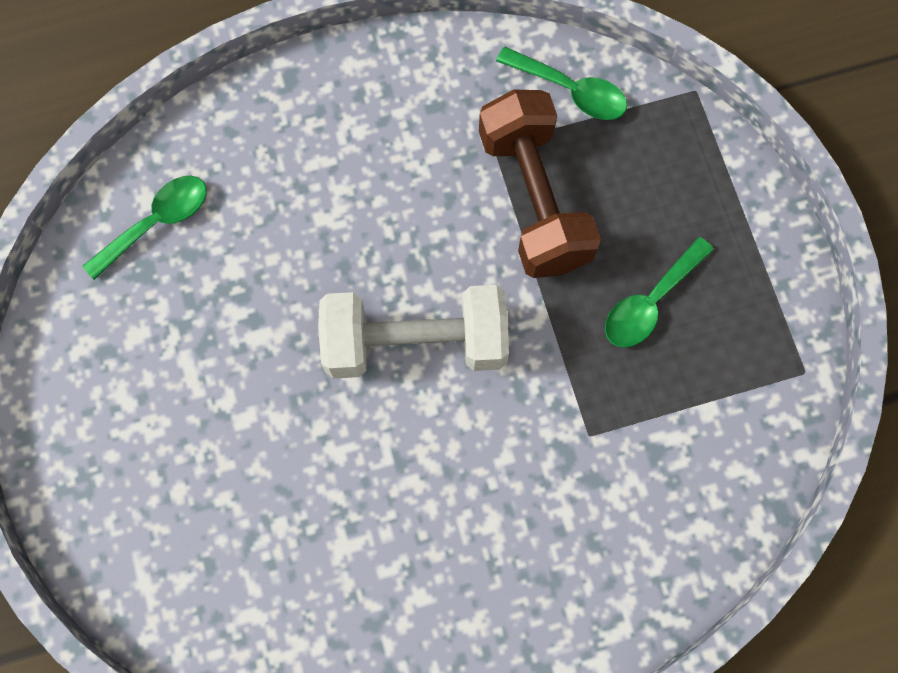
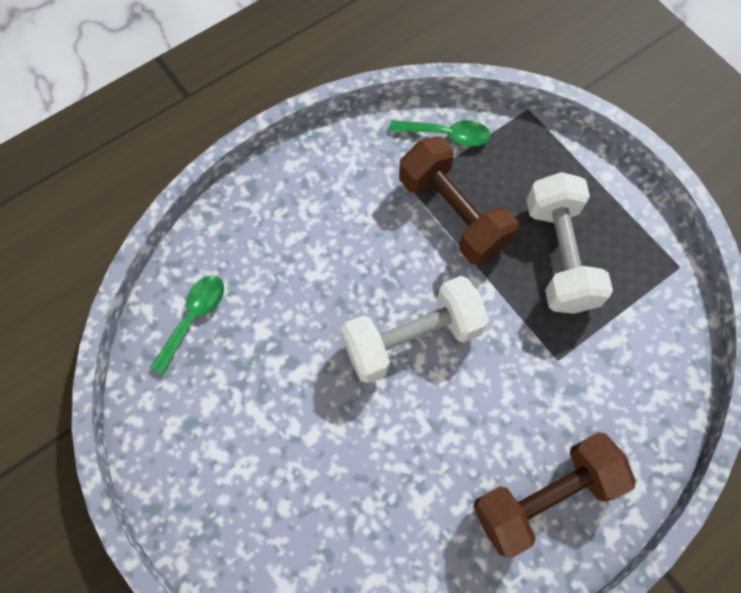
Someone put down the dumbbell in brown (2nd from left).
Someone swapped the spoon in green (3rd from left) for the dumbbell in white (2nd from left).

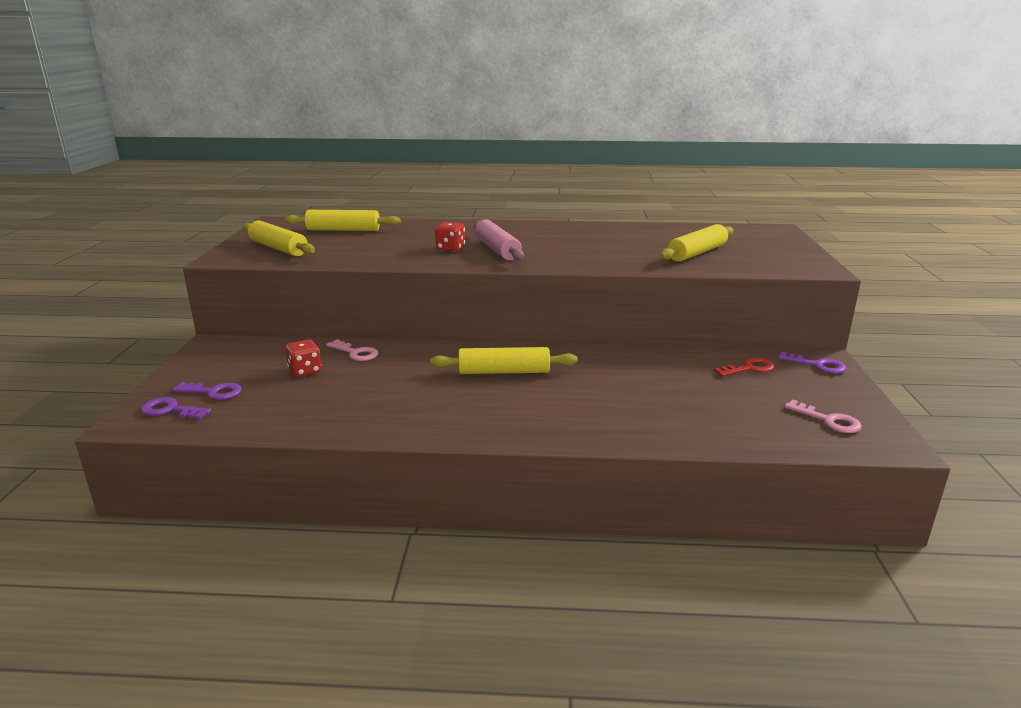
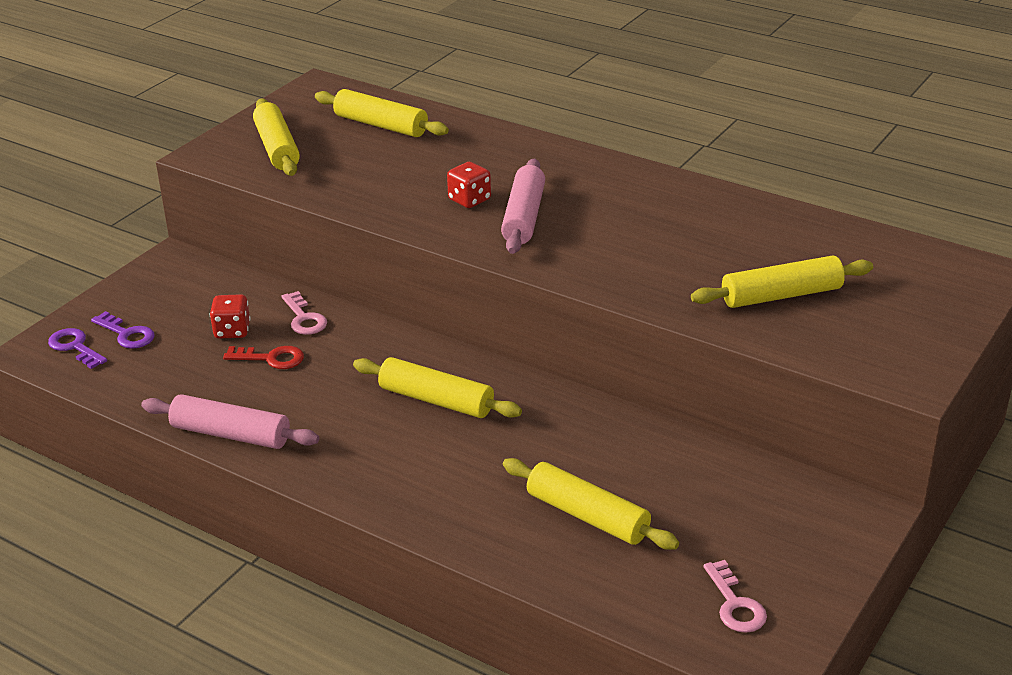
Someone took away the key in purple (3rd from left).
Someone put down the rolling pin in pink (1st from left).
Someone put down the rolling pin in yellow (4th from left).
Someone carried the key in red.

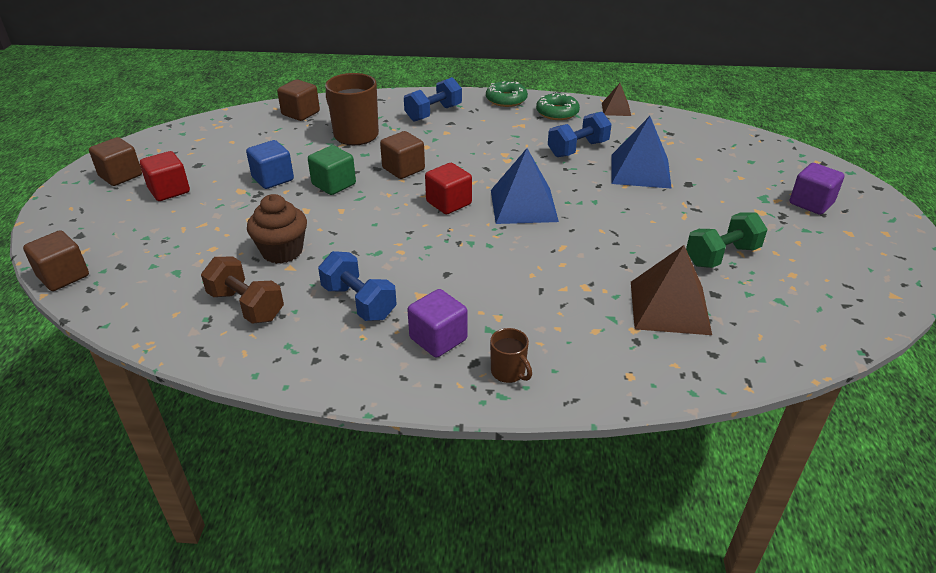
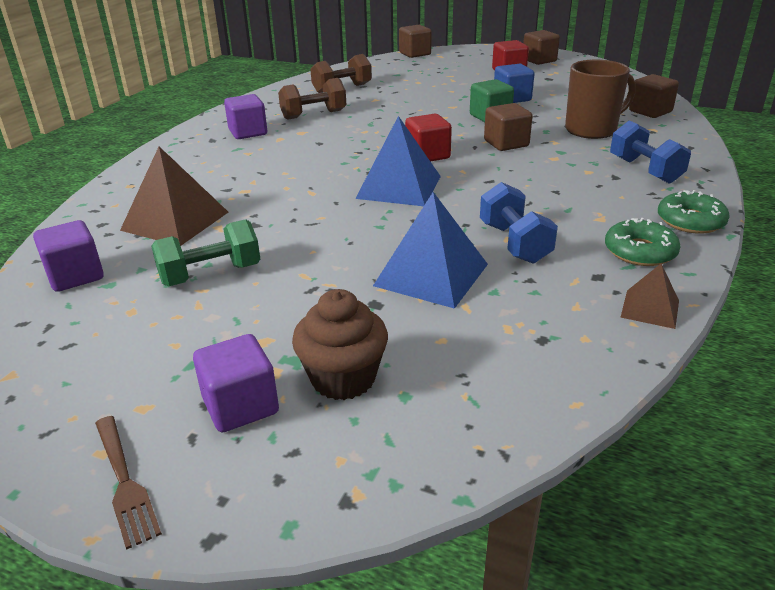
Someone took away the mug in brown (2nd from left).
Someone put down the cube in purple (1st from left).
Someone put down the fork in brown.
Someone carried the cupcake in brown.
Someone repainted the dumbbell in blue (1st from left), which became the dumbbell in brown (1st from left).
Someone rotated the dumbbell in green by 75 degrees clockwise.

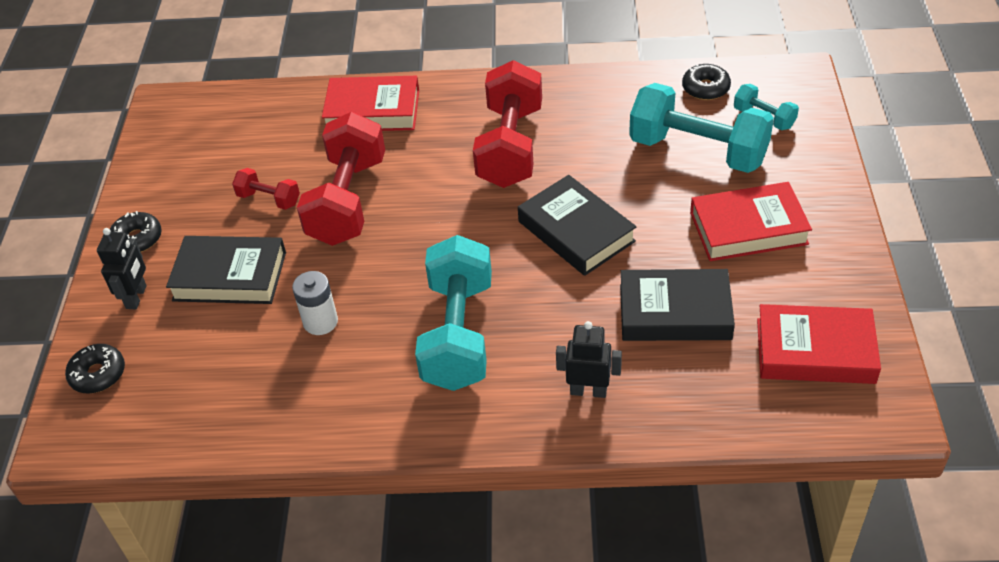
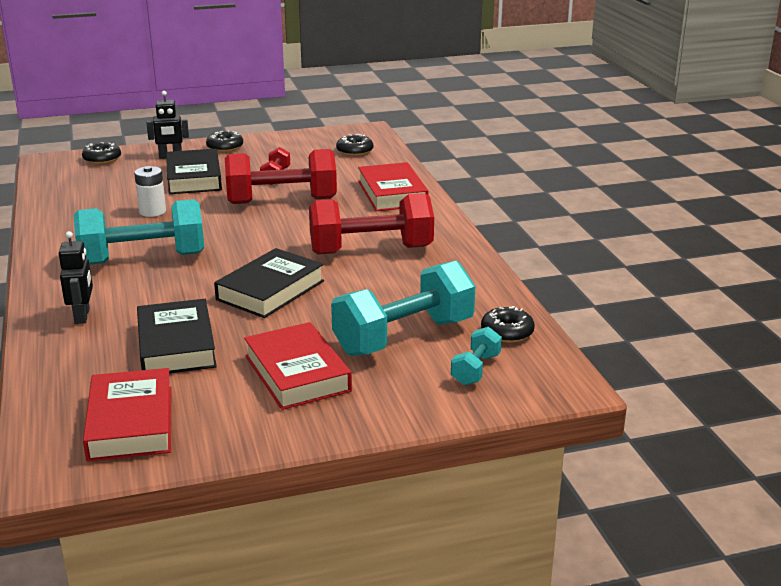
Someone put down the donut in black (3rd from left).
Someone rotated the dumbbell in turquoise (2nd from left) by 45 degrees clockwise.

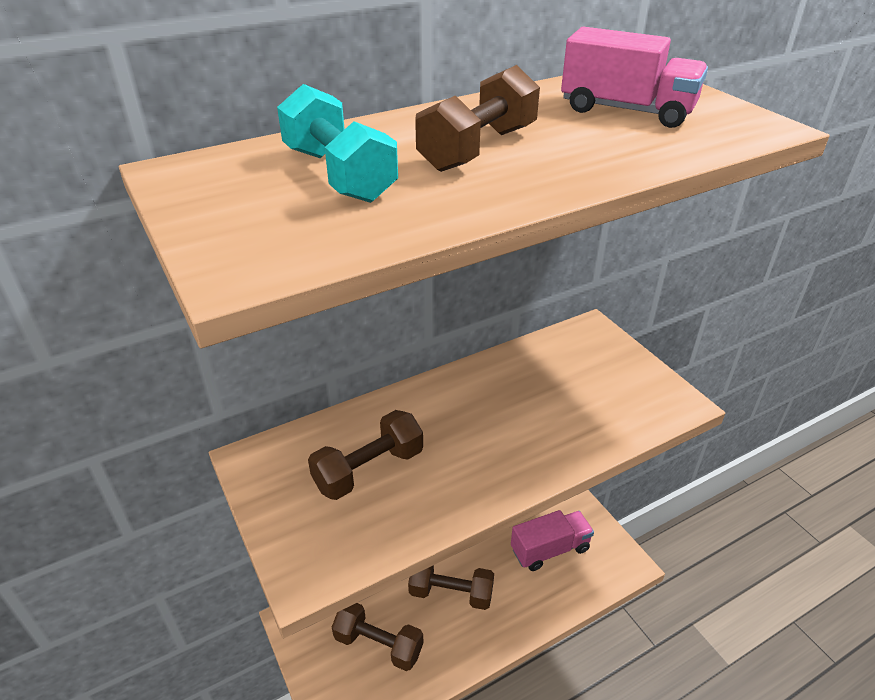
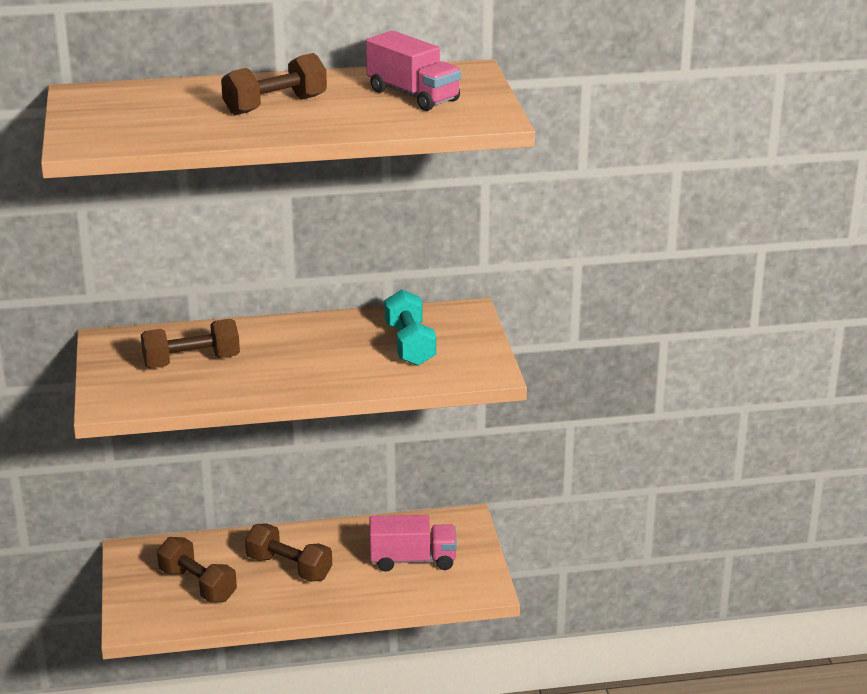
Someone carried the dumbbell in turquoise.

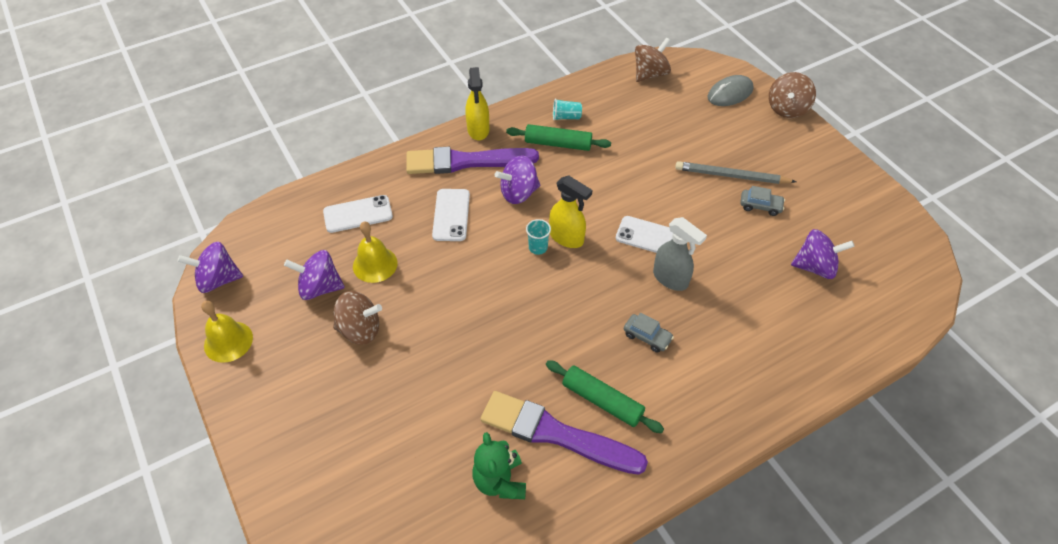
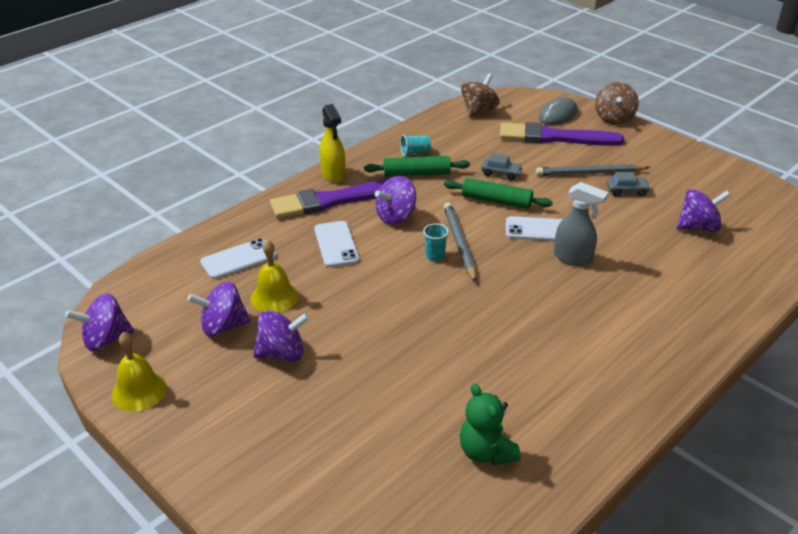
Someone carried the brush in purple (2nd from left).
Someone carried the rolling pin in green (2nd from left).
Someone carried the car in grey (1st from left).
Someone swapped the spray bottle in yellow (2nd from left) for the pencil in grey (1st from left).
Someone repainted the spinning top in brown (1st from left), which became the spinning top in purple (3rd from left).

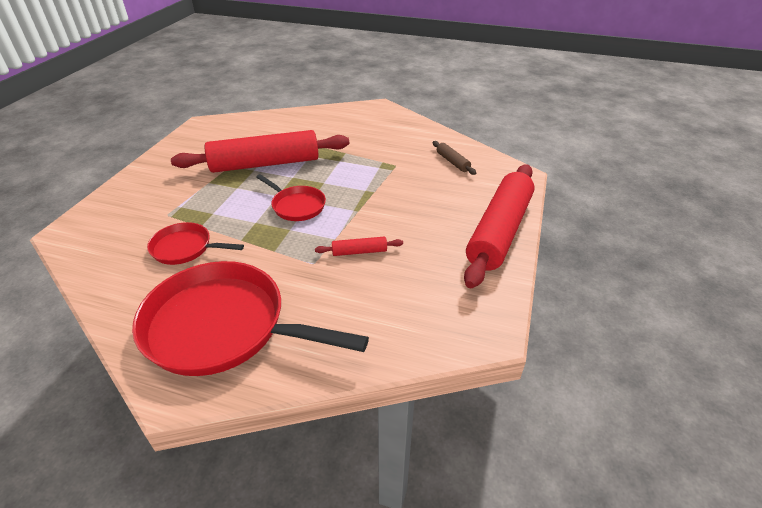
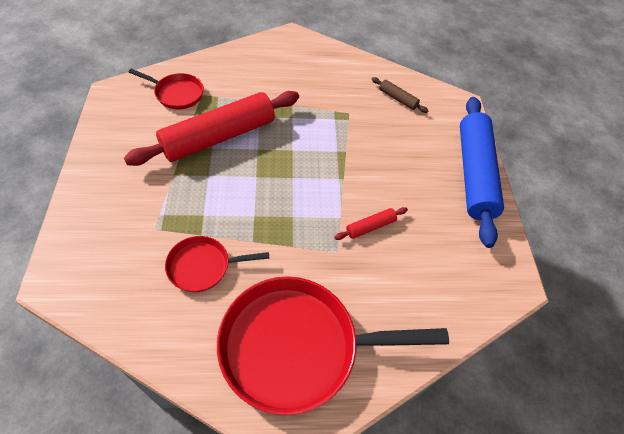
Someone carried the pan in red (3rd from left in the first image).
Someone repainted the rolling pin in red (3rd from left), which became the rolling pin in blue.

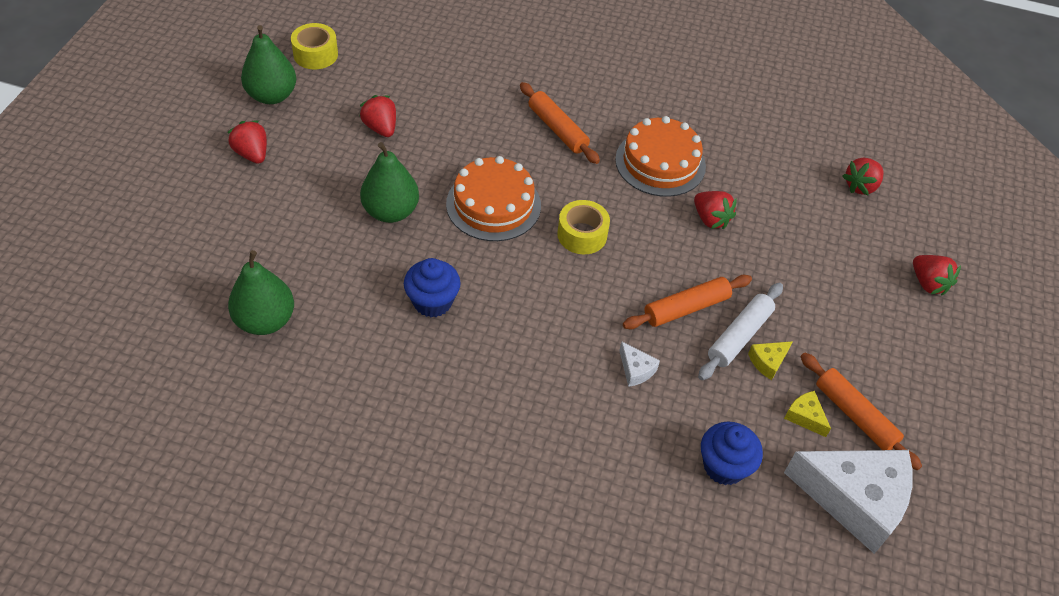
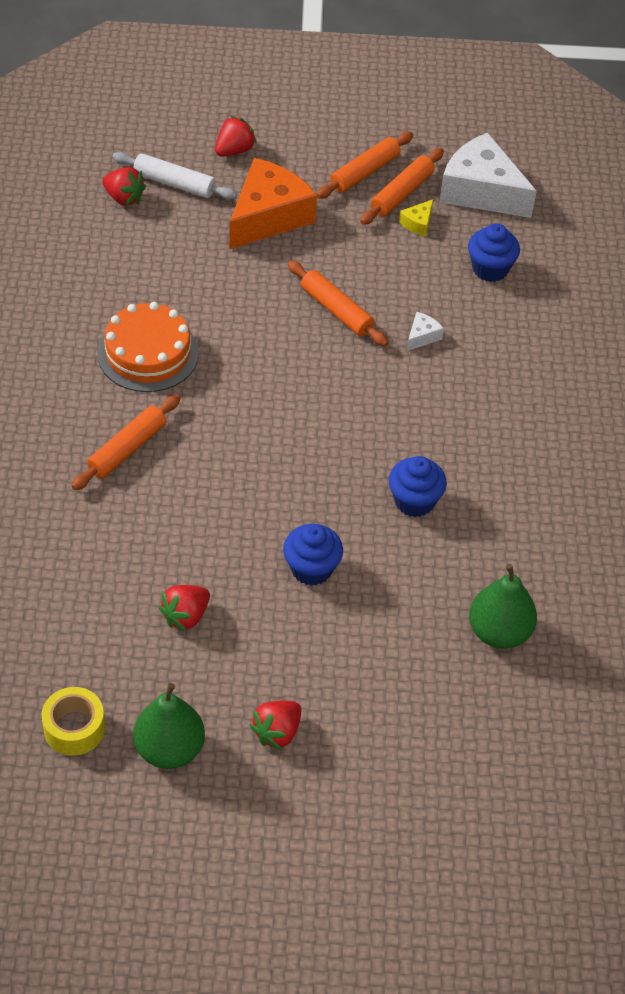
Someone took away the cake in orange (1st from left).
Someone took away the tape in yellow (2nd from left).
Someone took away the strawberry in red (3rd from left).
Someone took away the cheese in yellow (1st from left).
Someone put down the cheese in orange.
Someone put down the rolling pin in orange (3rd from left).
Someone carried the rolling pin in white.
Someone swapped the pear in green (3rd from left) for the cupcake in blue (1st from left).
Someone rotated the cheese in white (2nd from left) by 60 degrees counterclockwise.

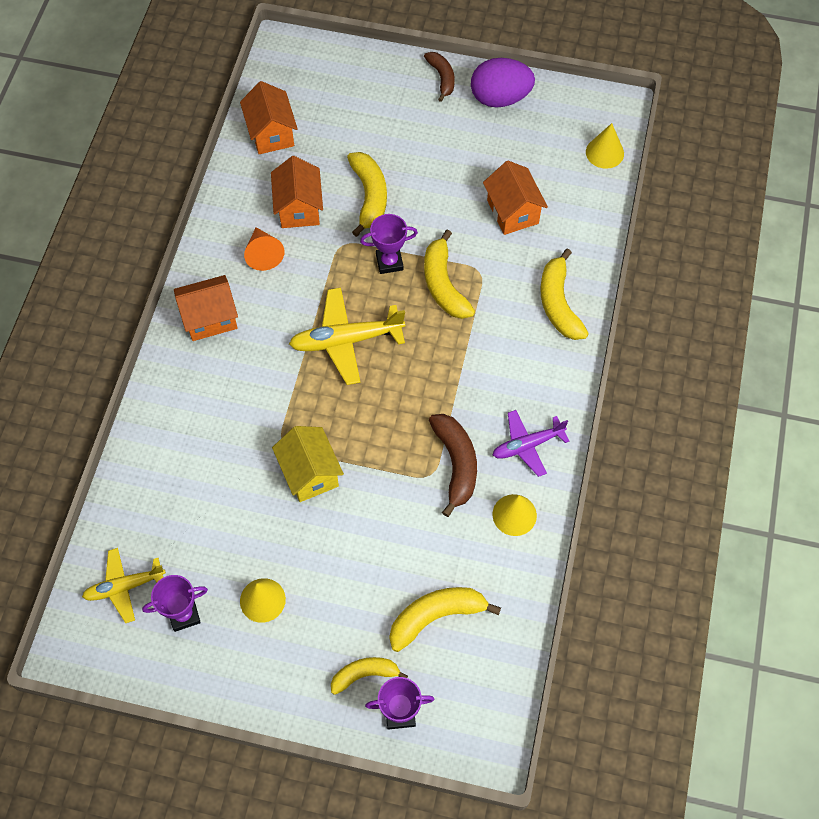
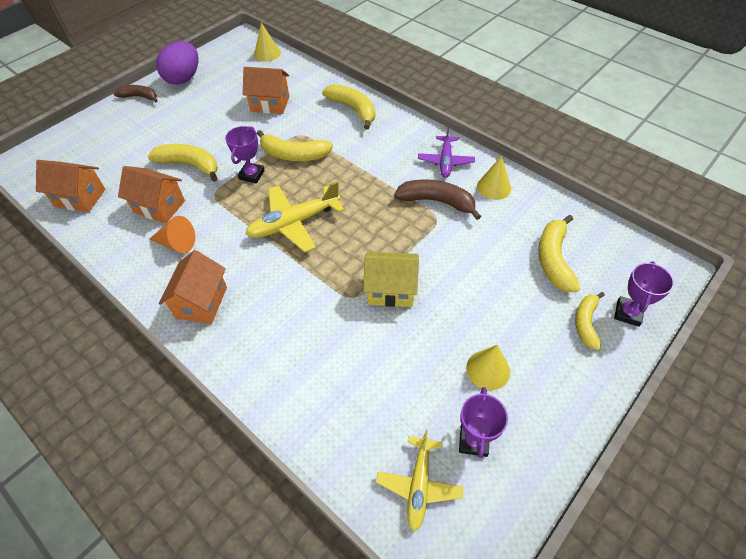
Someone rotated the plane in yellow (2nd from left in the first image) by 45 degrees clockwise.
Someone rotated the banana in yellow (5th from left in the first image) by 150 degrees counterclockwise.

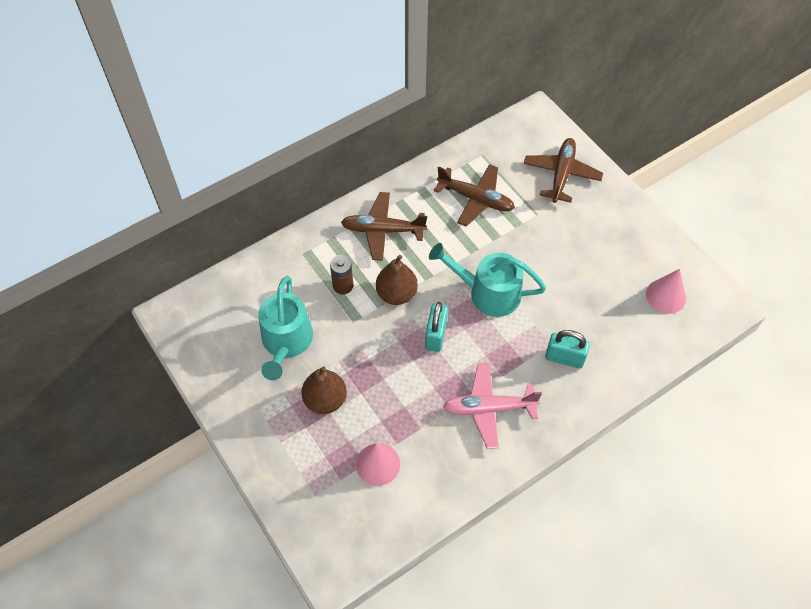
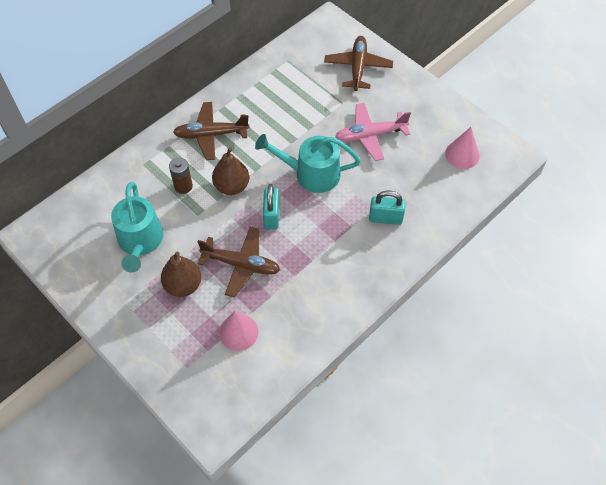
Someone carried the plane in brown (2nd from left).
Someone carried the plane in pink.

